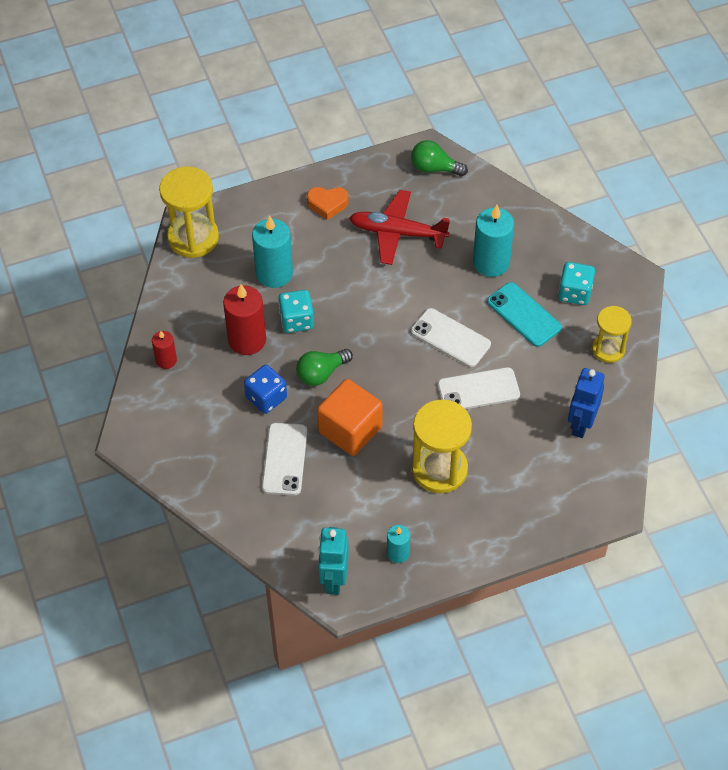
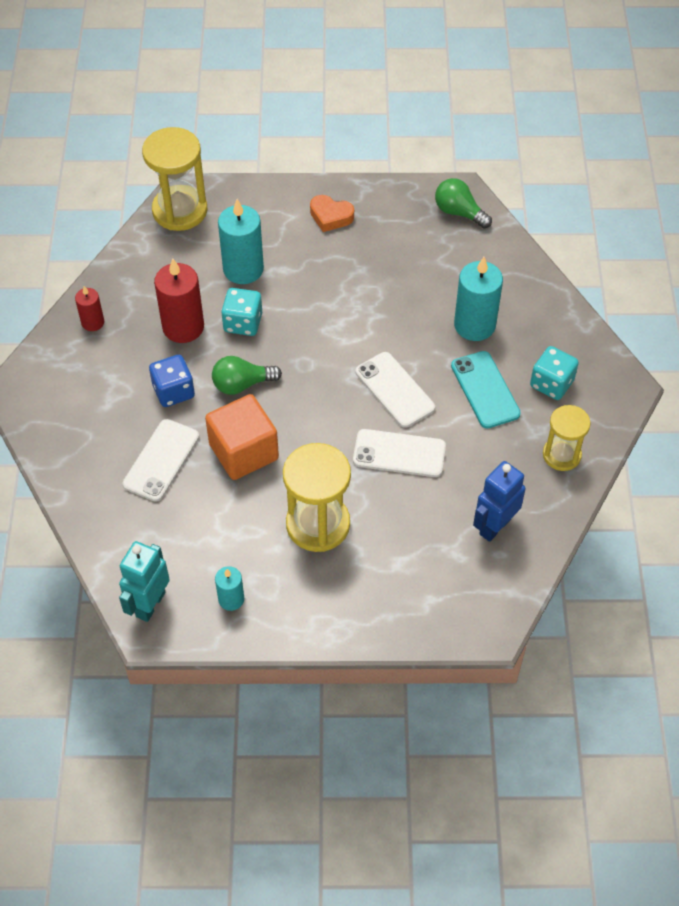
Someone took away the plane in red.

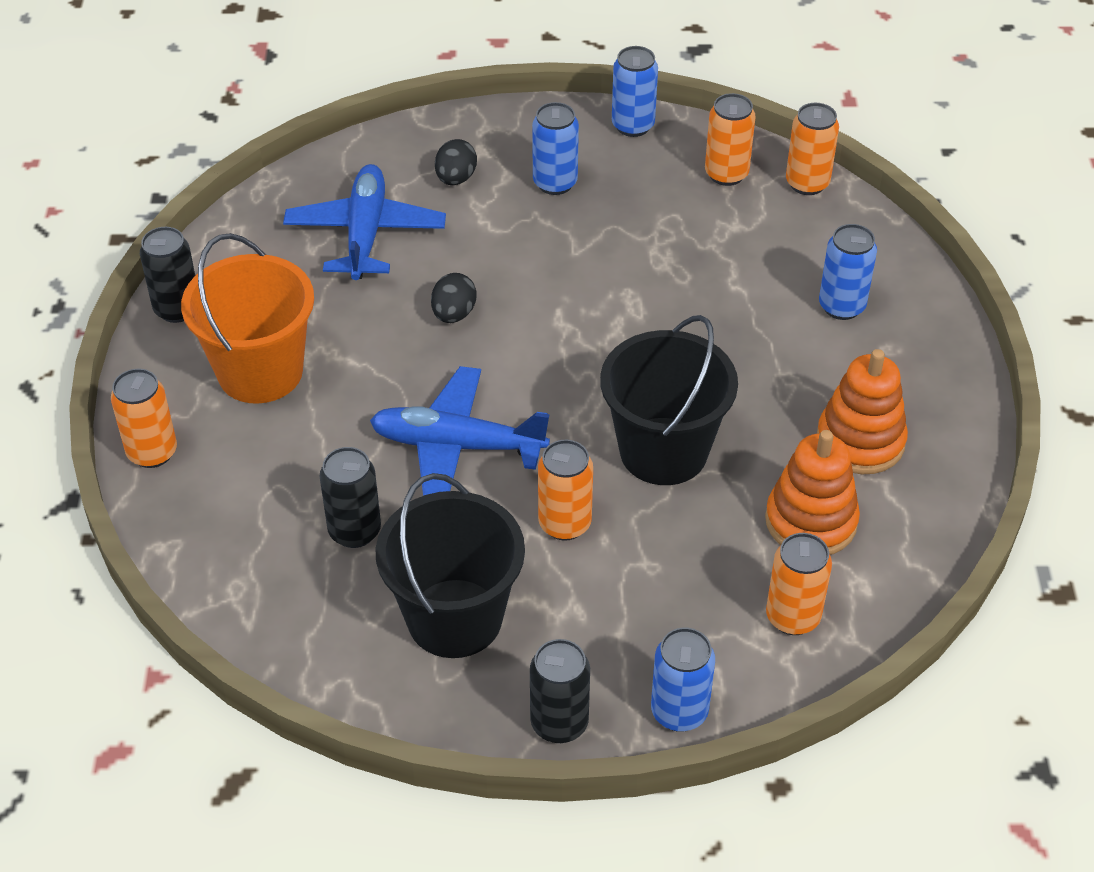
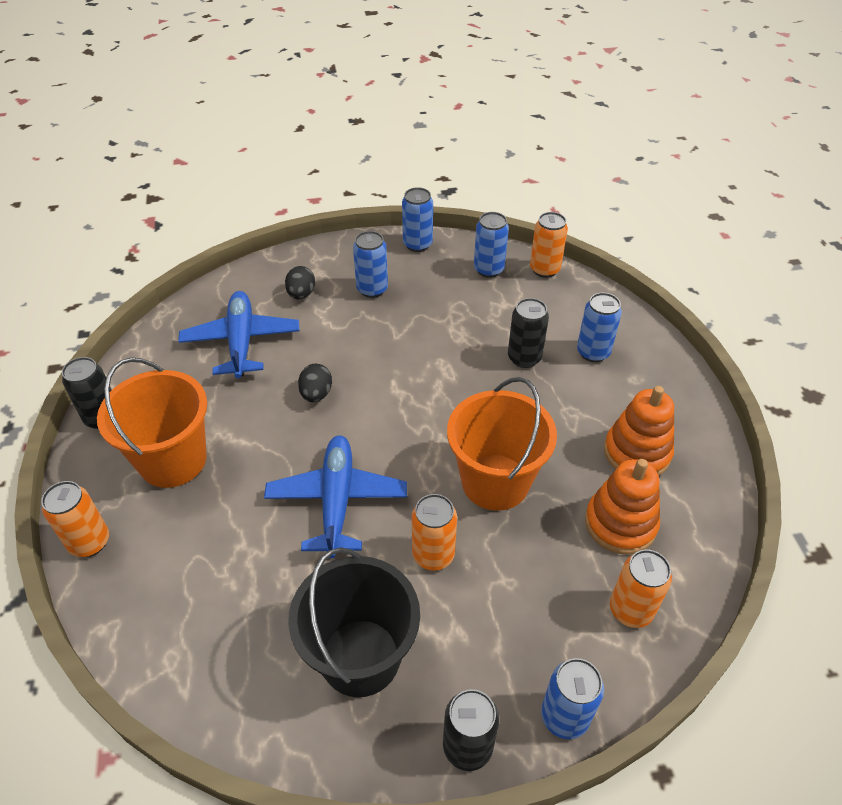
Someone carried the can in black (2nd from left in the first image).
Someone repainted the bucket in black (2nd from left), which became the bucket in orange (2nd from left).
Someone repainted the can in orange (3rd from left), which became the can in blue (3rd from left).
Someone rotated the plane in blue (2nd from left) by 90 degrees clockwise.

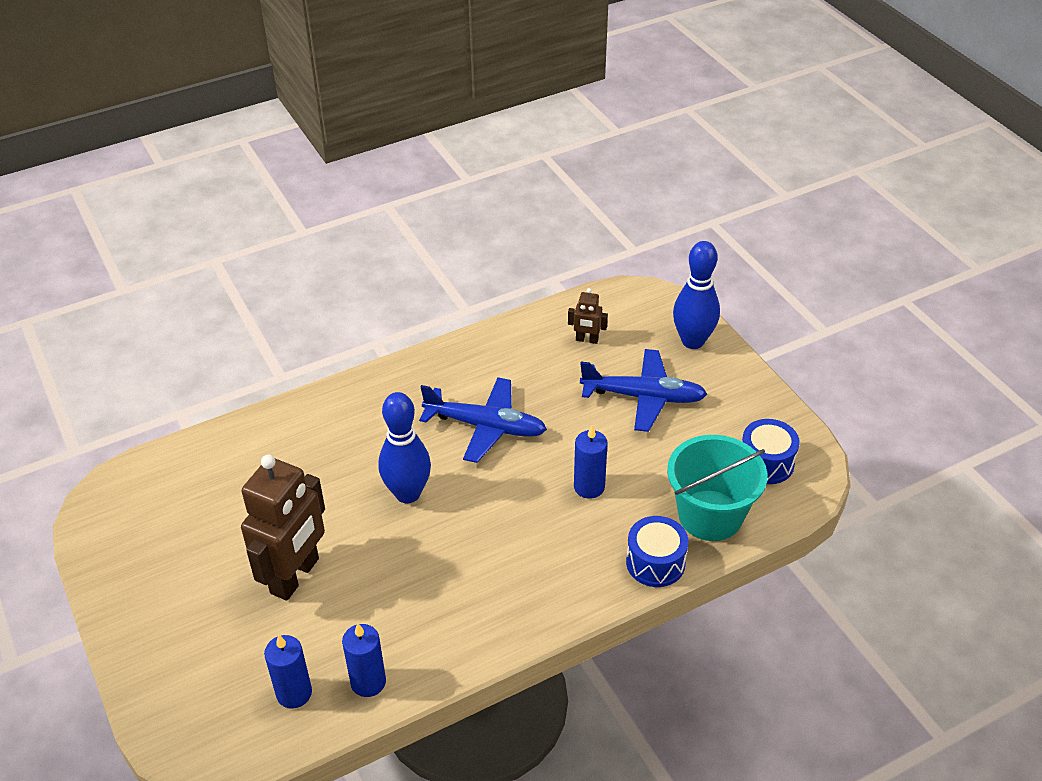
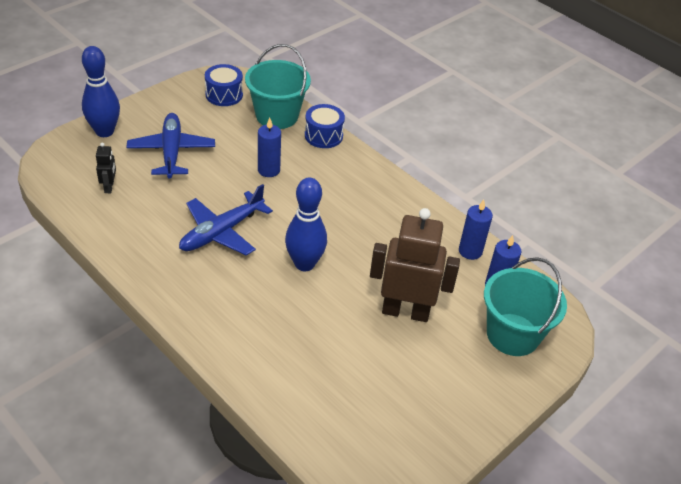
Someone put down the bucket in turquoise (2nd from left).
Someone repainted the robot in brown (2nd from left), which became the robot in black.
Someone rotated the plane in blue (1st from left in the first image) by 135 degrees counterclockwise.

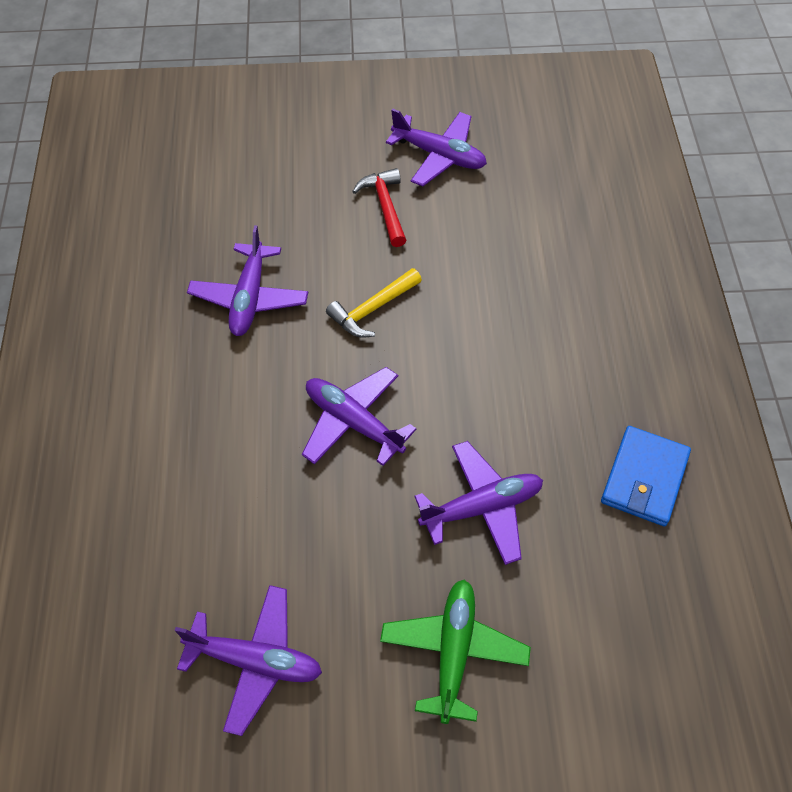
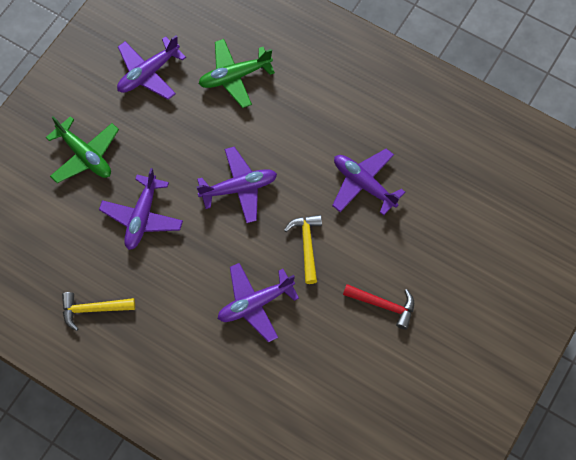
Someone put down the plane in green (2nd from left).
Someone carried the plane in purple (4th from left).
Someone swapped the wallet in blue for the hammer in yellow (1st from left).

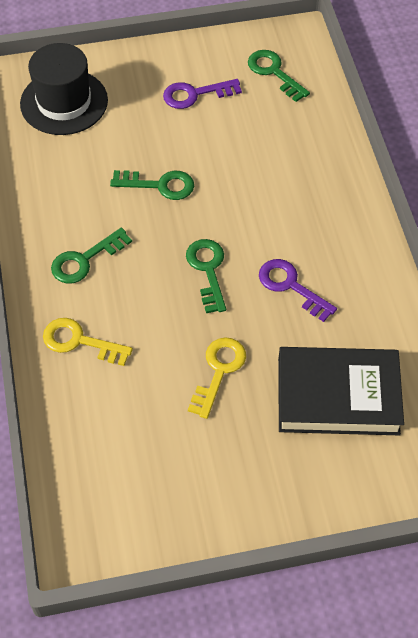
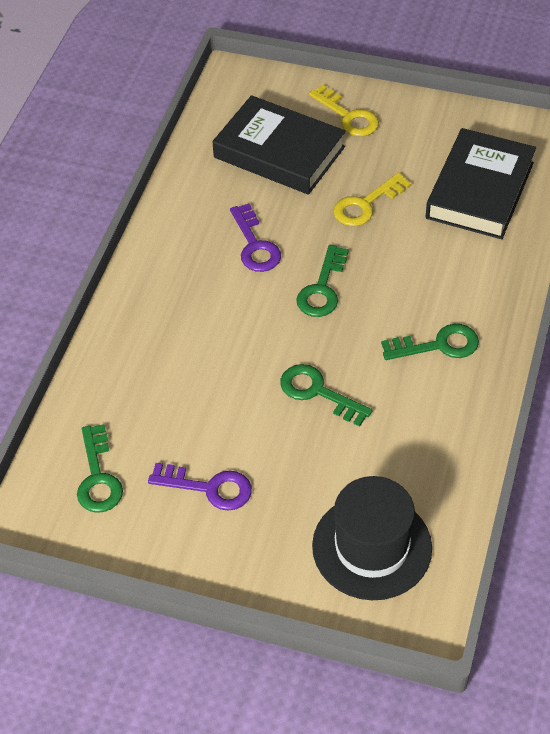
Someone put down the book in black (2nd from left).
Someone carried the key in yellow (1st from left).

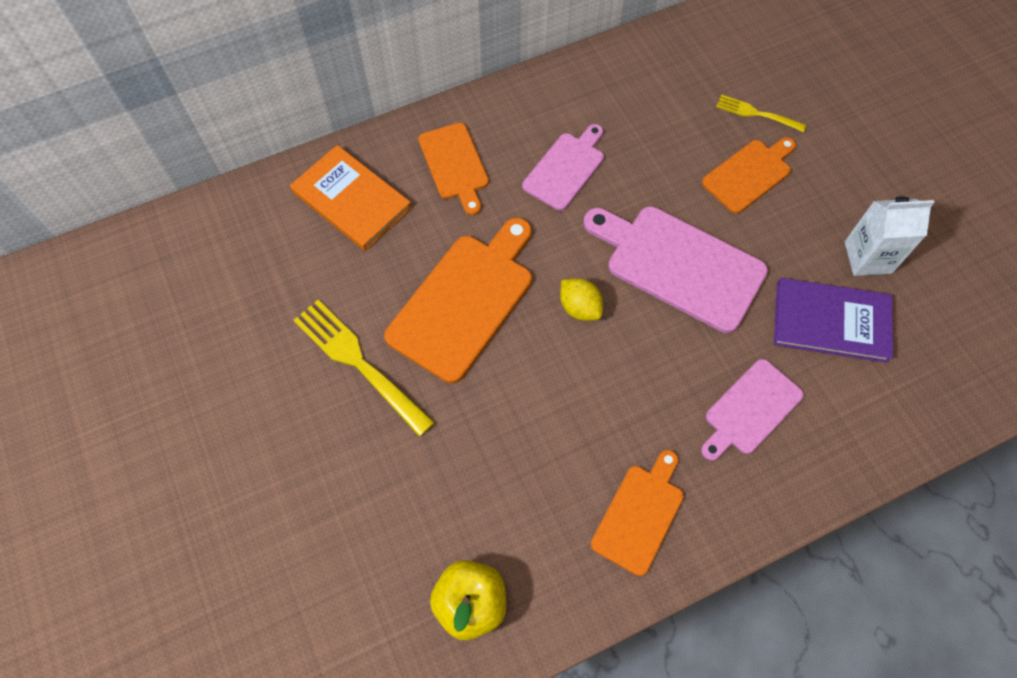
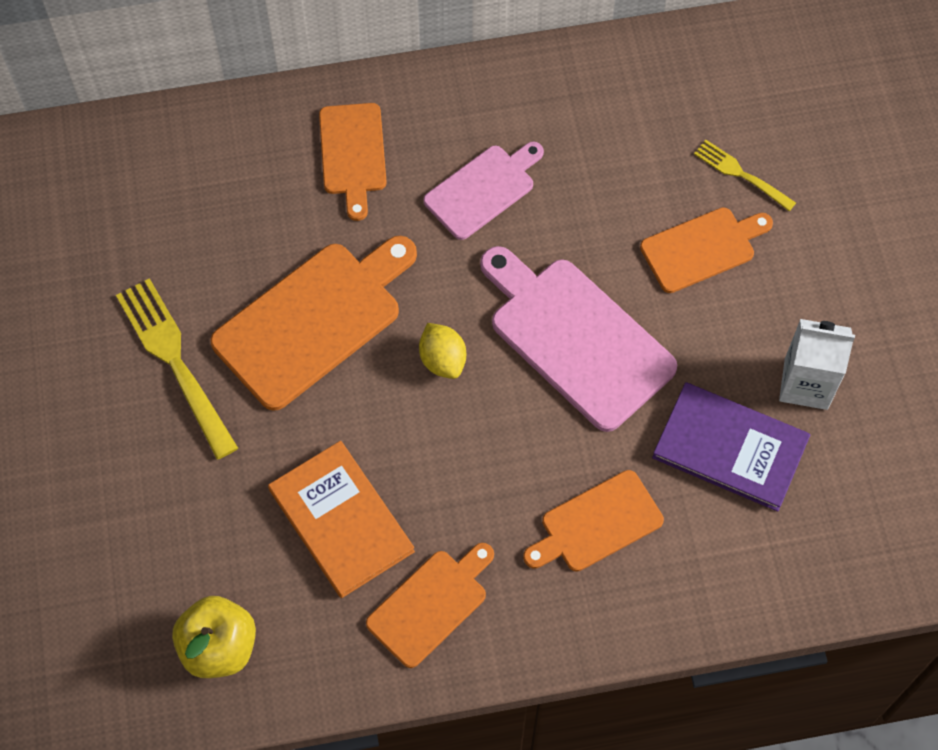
Someone carried the book in orange.
Someone repainted the cutting board in pink (3rd from left), which became the cutting board in orange (4th from left).

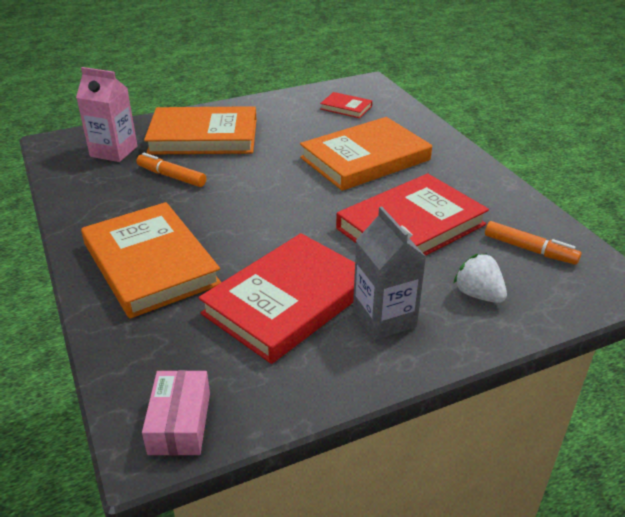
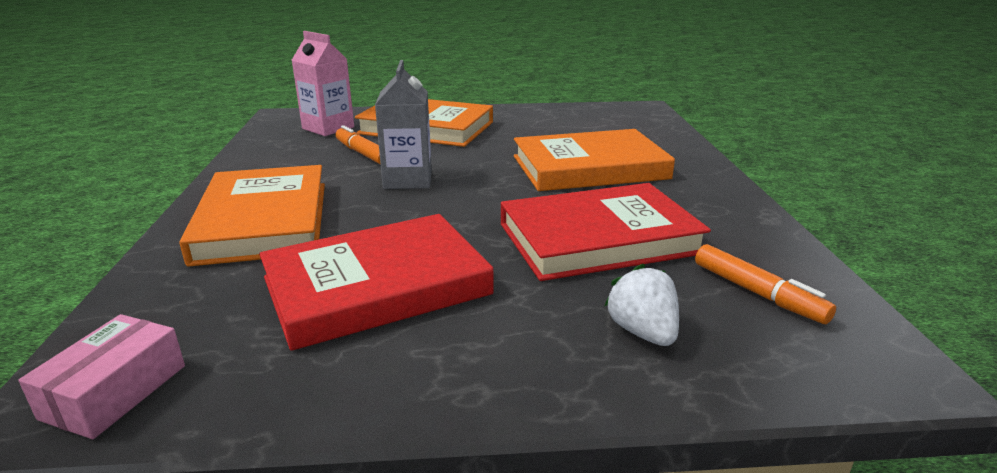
Someone took away the book in red (2nd from left).
Someone carried the carton in grey.

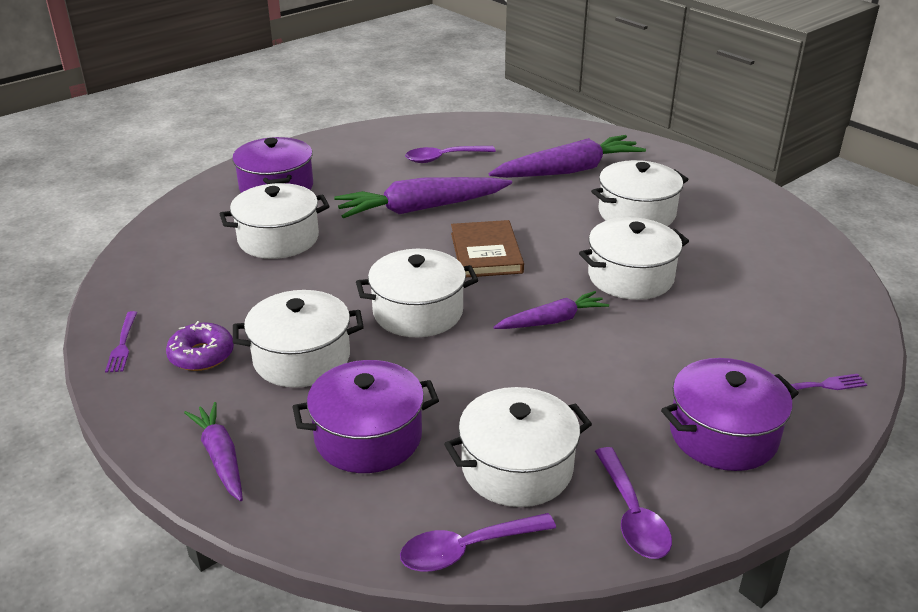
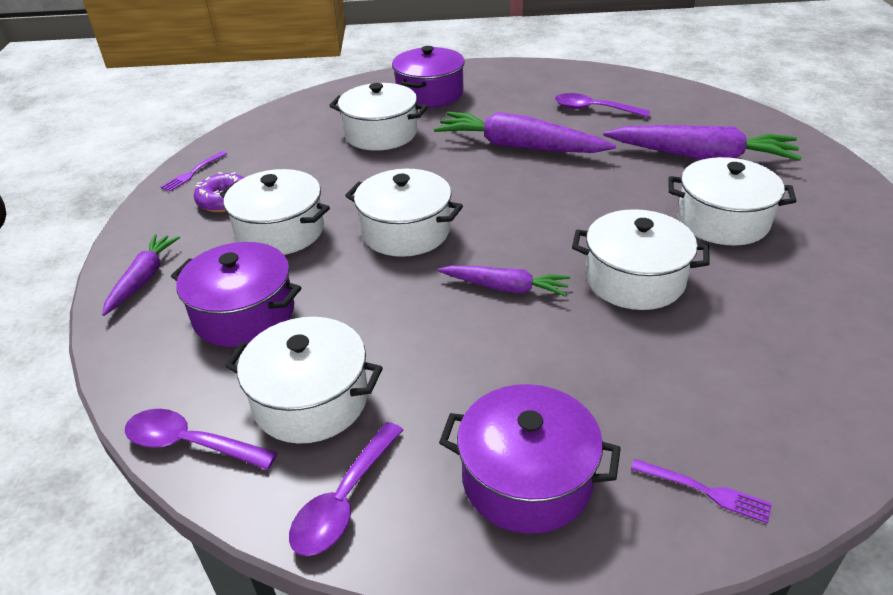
Someone took away the book in brown.

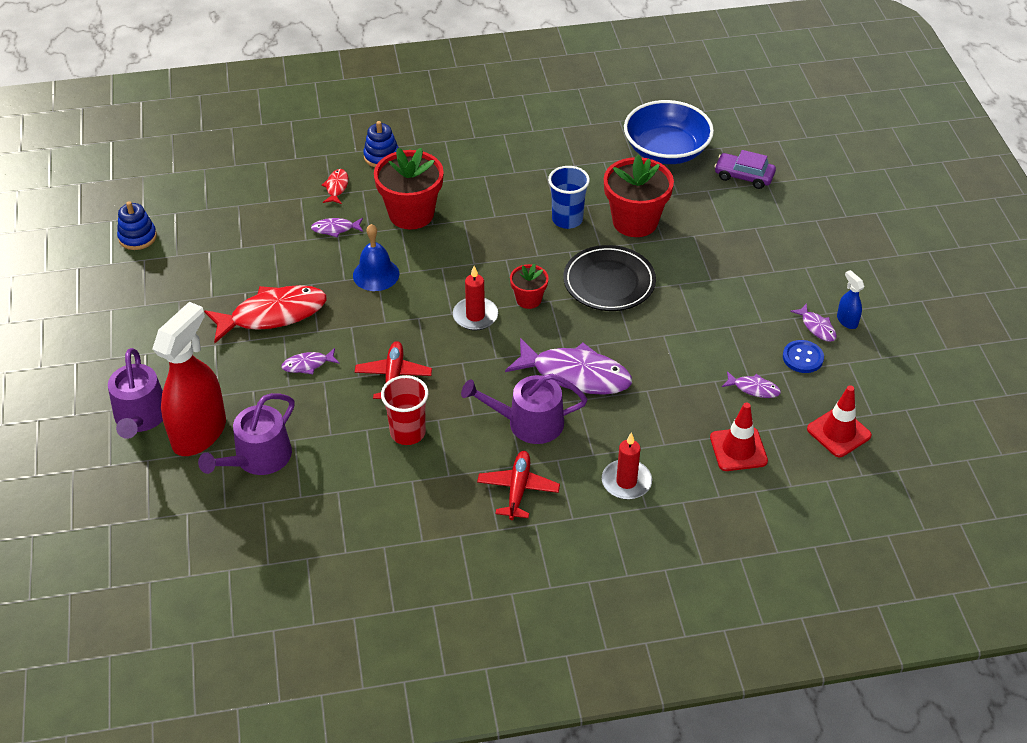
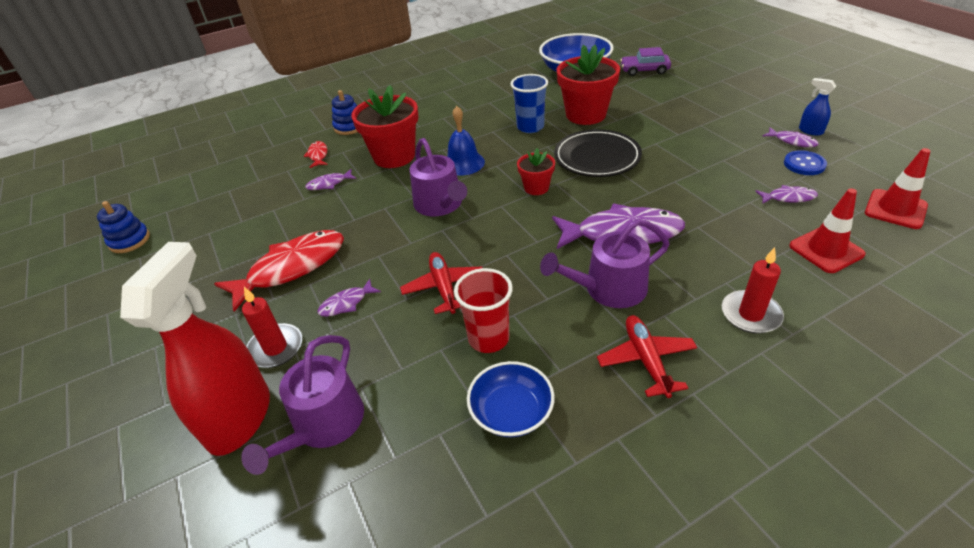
Someone put down the bowl in blue (1st from left).
Someone carried the watering can in purple (1st from left in the first image).
Someone carried the bell in blue.
Someone carried the candle in red (1st from left).

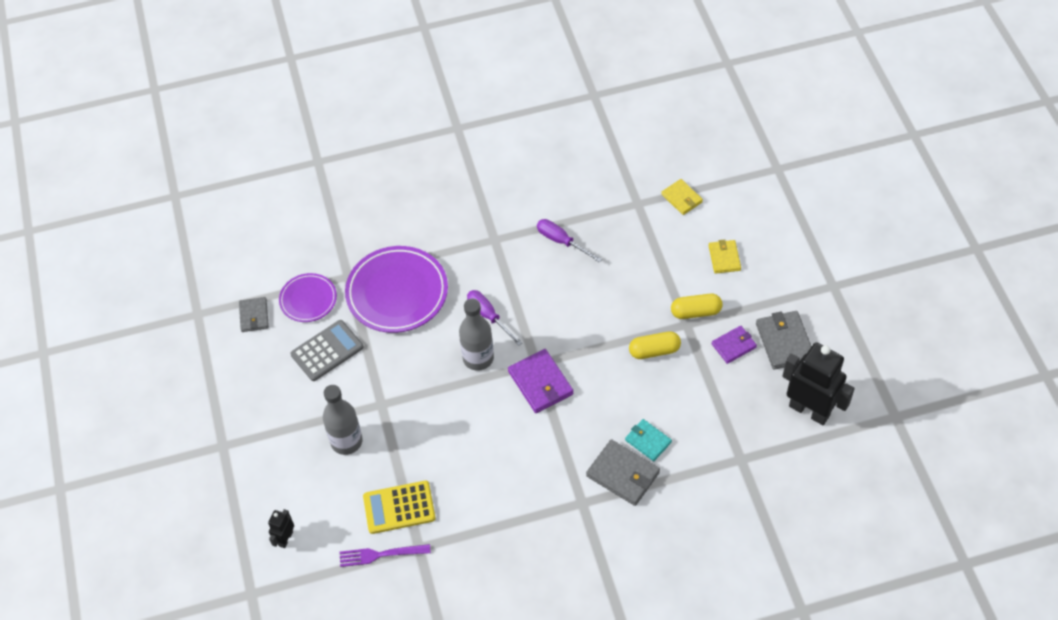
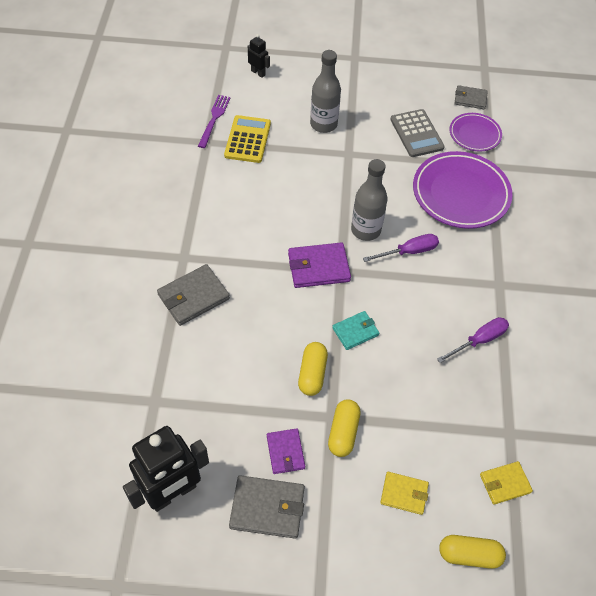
Someone put down the capsule in yellow (3rd from left).
Someone carried the wallet in turquoise.

